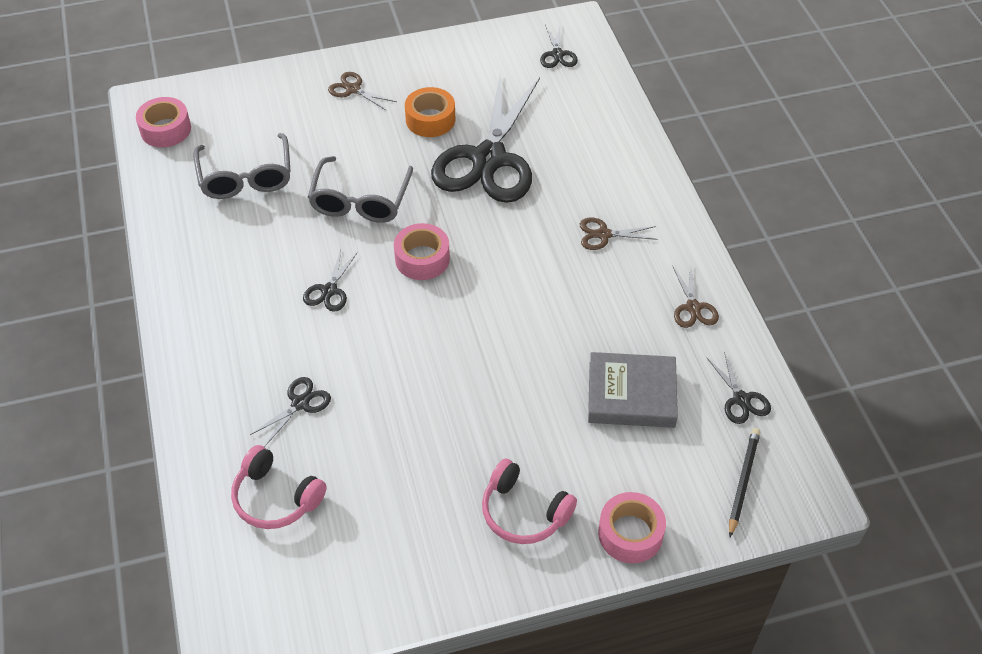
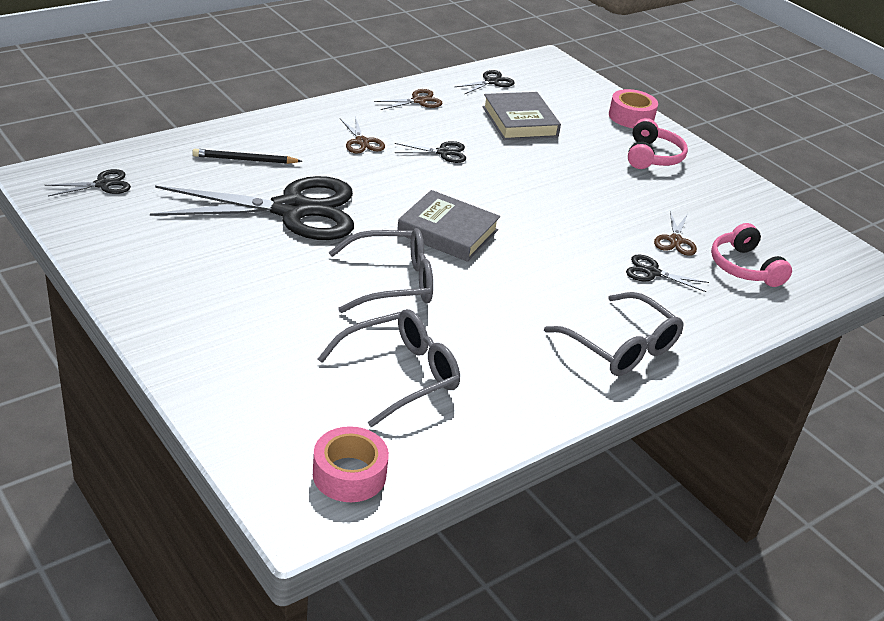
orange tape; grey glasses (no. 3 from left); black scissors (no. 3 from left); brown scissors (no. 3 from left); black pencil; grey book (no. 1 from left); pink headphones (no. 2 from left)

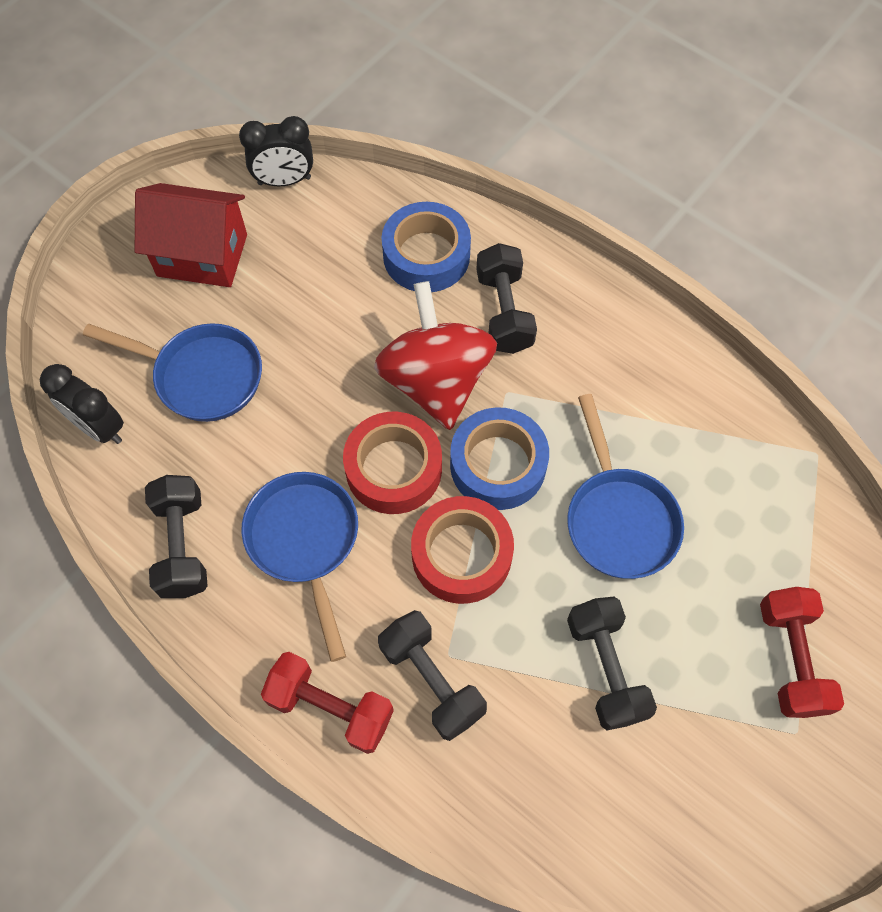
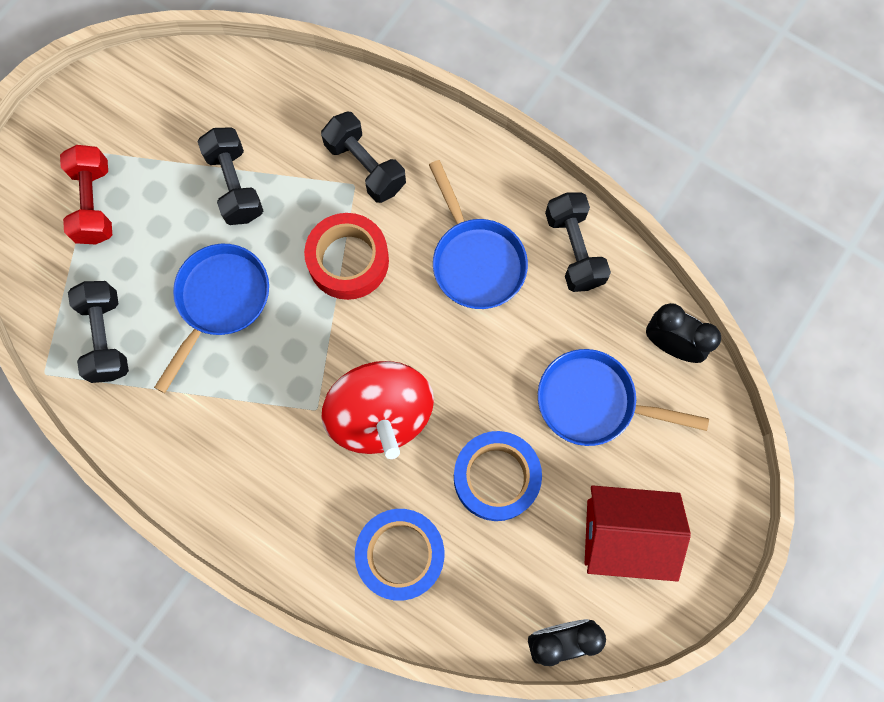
red dumbbell (no. 1 from left in the first image); red tape (no. 1 from left in the first image); blue tape (no. 2 from left); black dumbbell (no. 1 from left); blue pan (no. 1 from left)

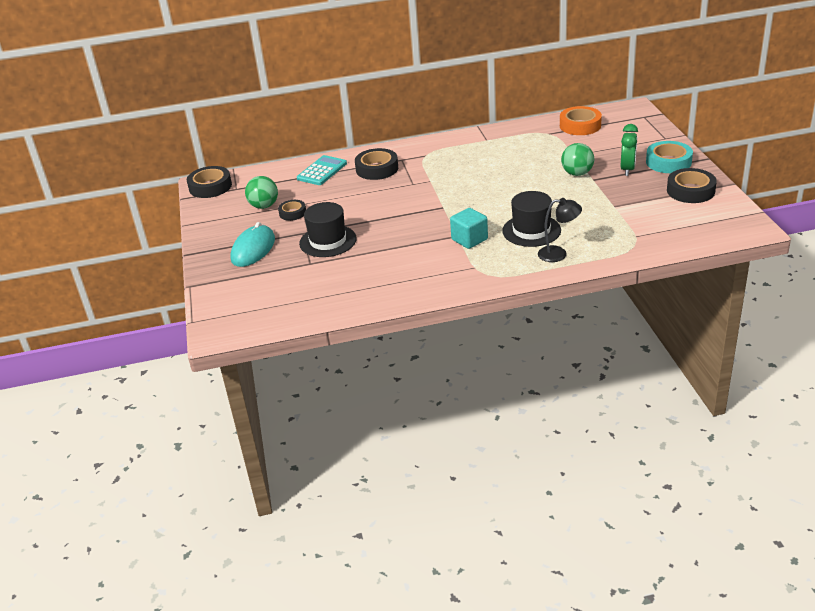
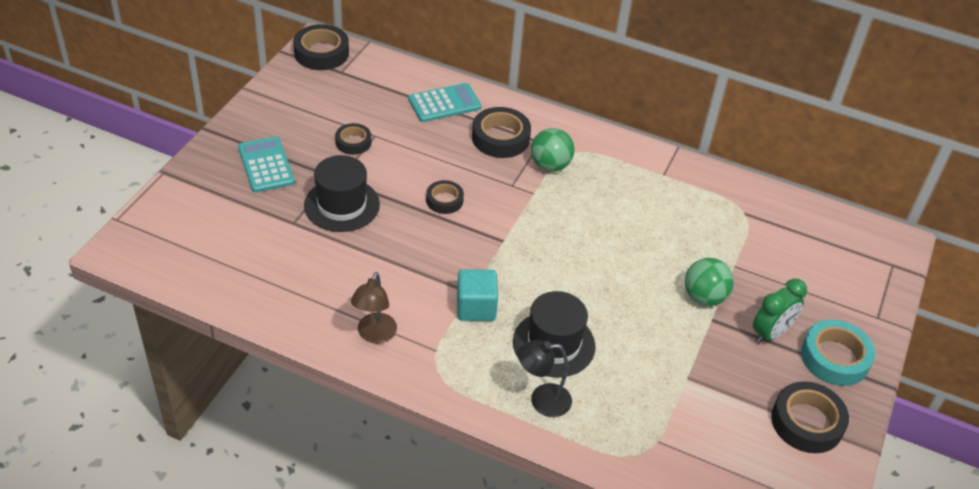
orange tape; brown lamp; black tape (no. 3 from left); green ball (no. 1 from left); turquoise calculator (no. 1 from left); black lamp

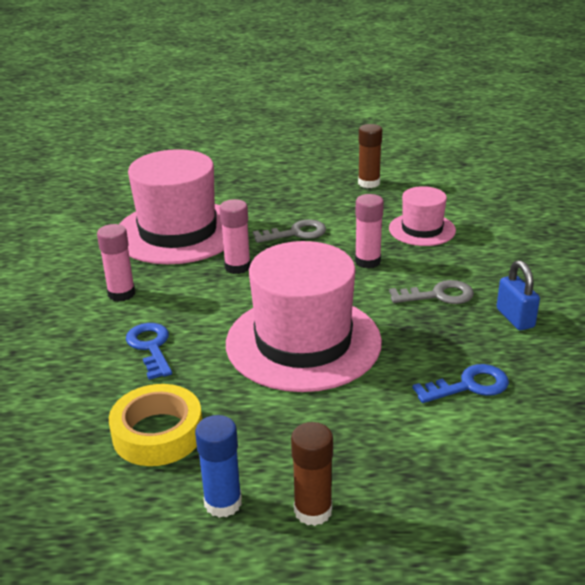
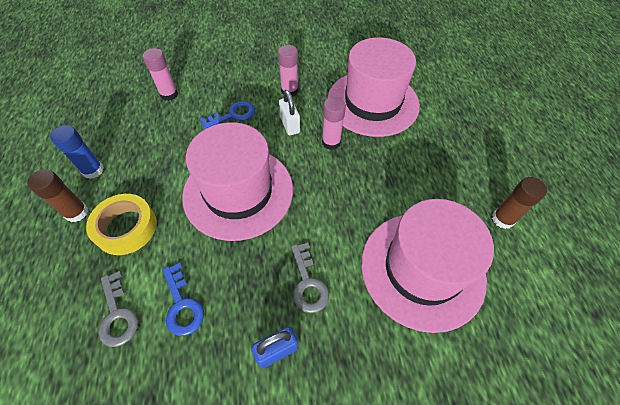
white padlock; yellow tape; grey key (no. 1 from left); pink glue stick (no. 1 from left); pink hat (no. 3 from left)

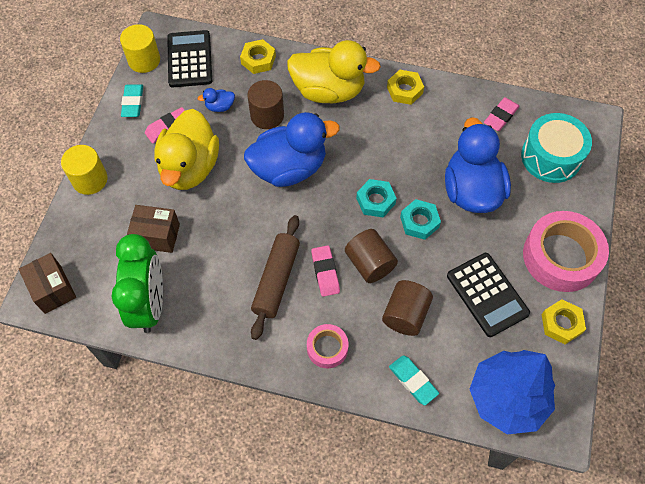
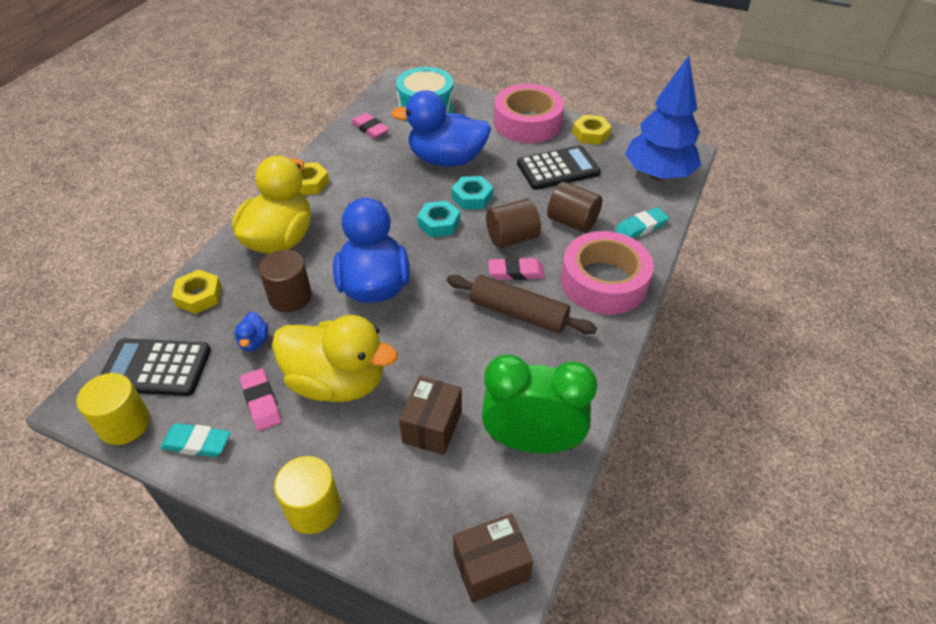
pink tape (no. 2 from left)

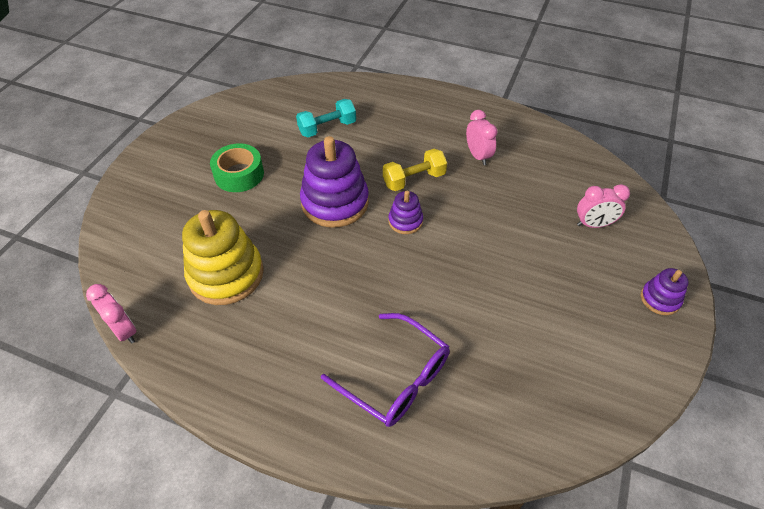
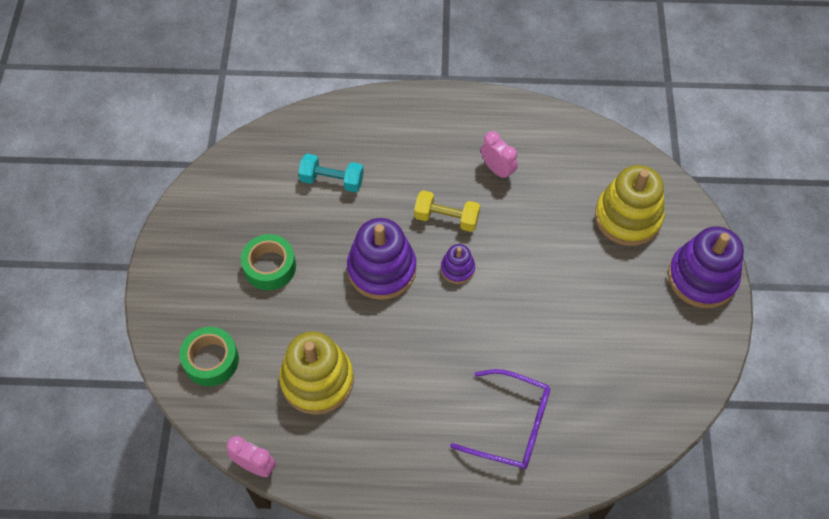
green tape (no. 1 from left); yellow stacking toy (no. 2 from left); turquoise dumbbell; yellow dumbbell; purple stacking toy (no. 3 from left)

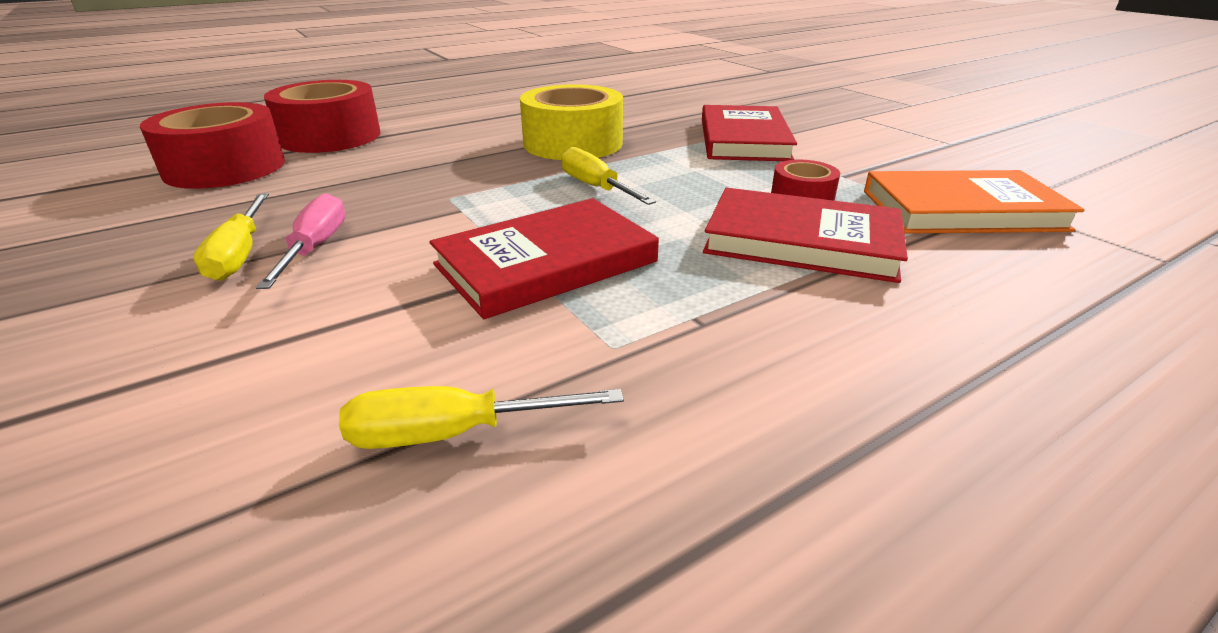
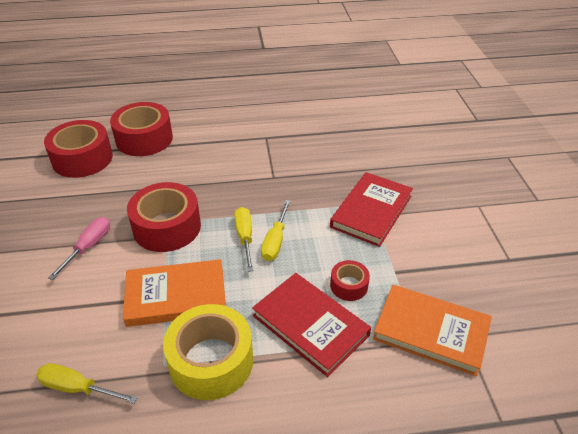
red tape (no. 3 from left); yellow screwdriver (no. 3 from left); yellow tape; orange book (no. 1 from left)

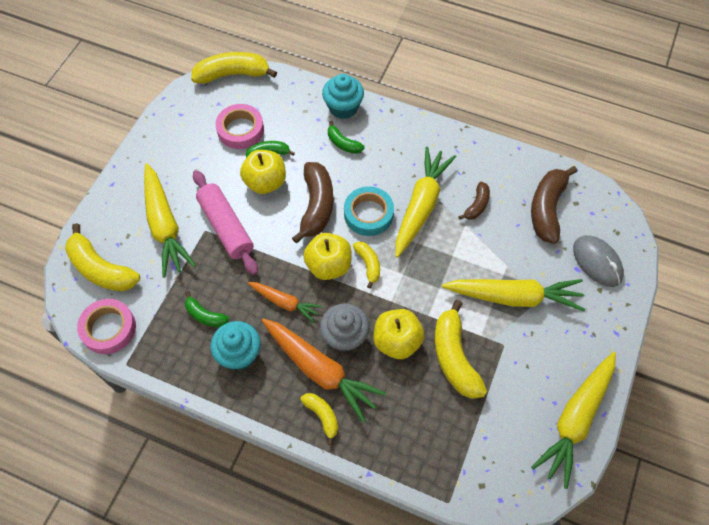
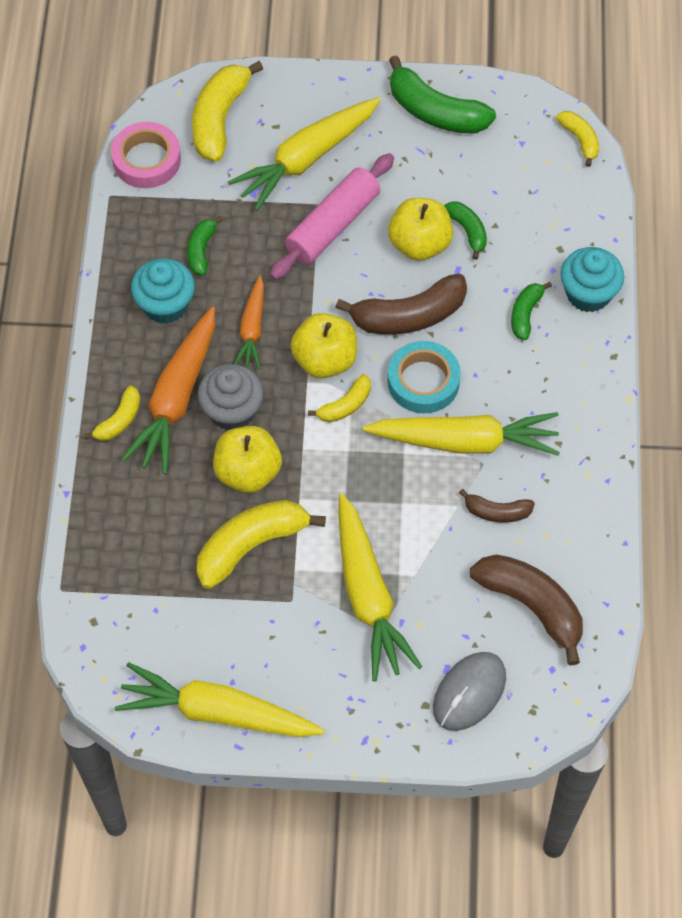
pink tape (no. 2 from left in the first image); green banana (no. 2 from left); brown banana (no. 3 from left); yellow banana (no. 5 from left)

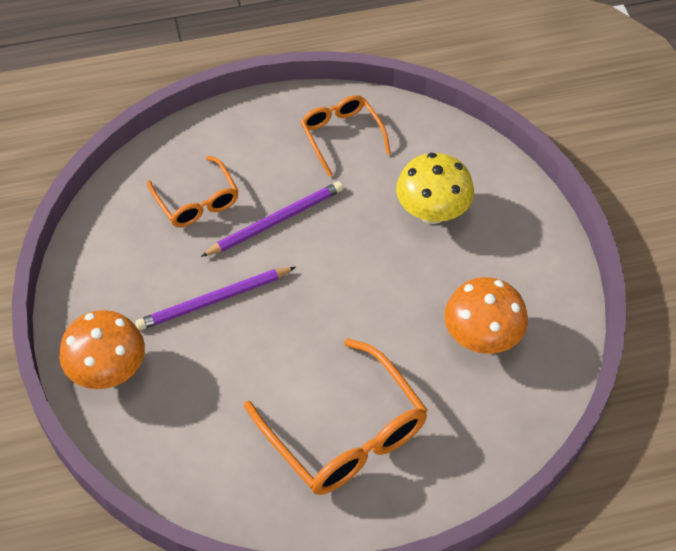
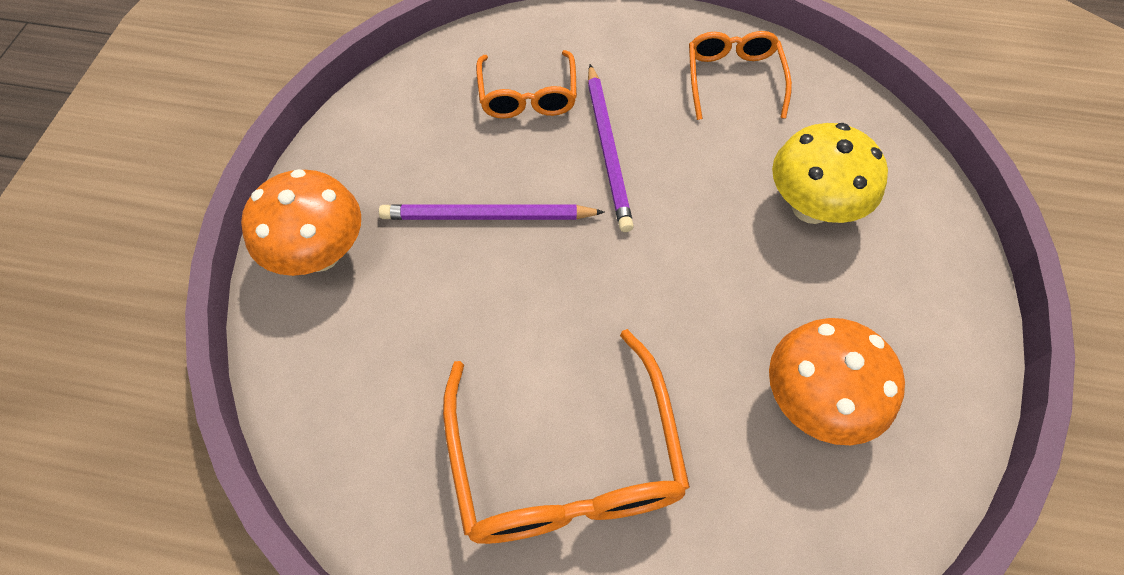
purple pencil (no. 2 from left)

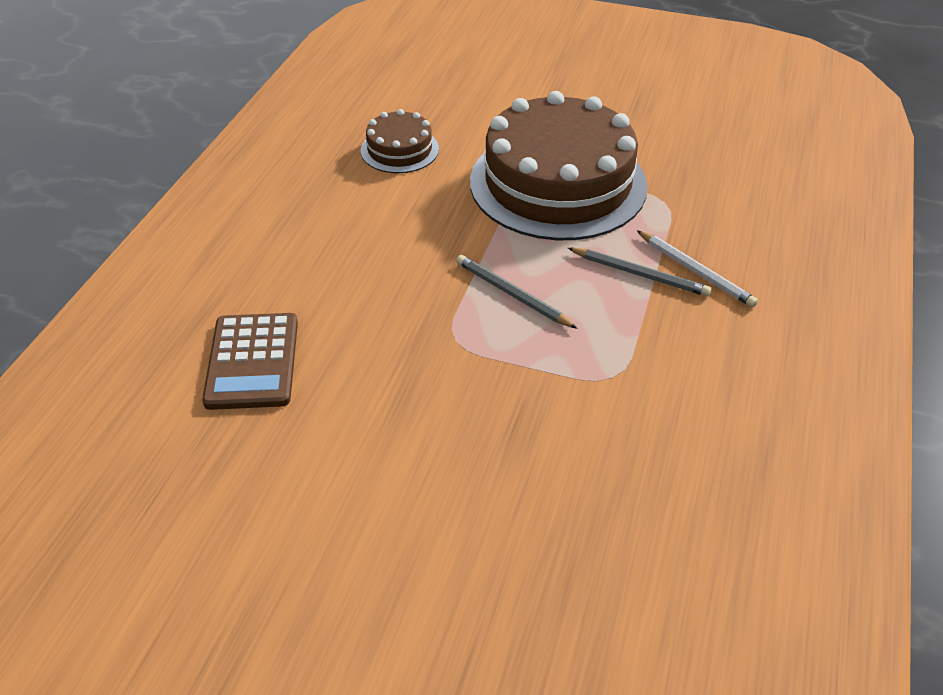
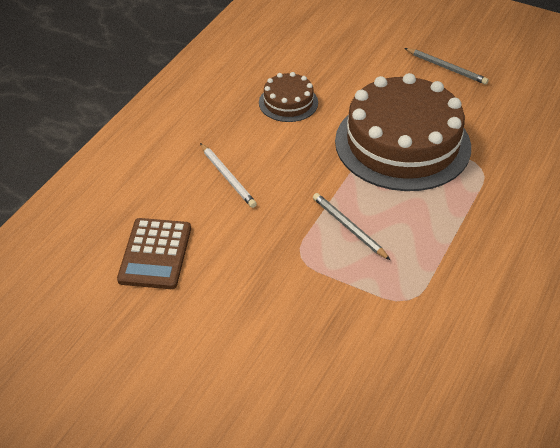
grey pencil (no. 2 from left); white pencil

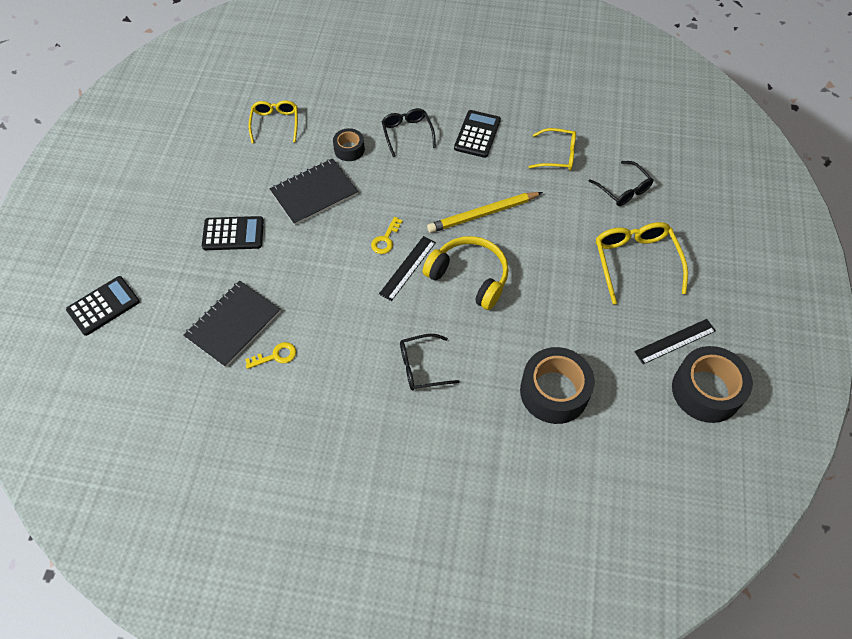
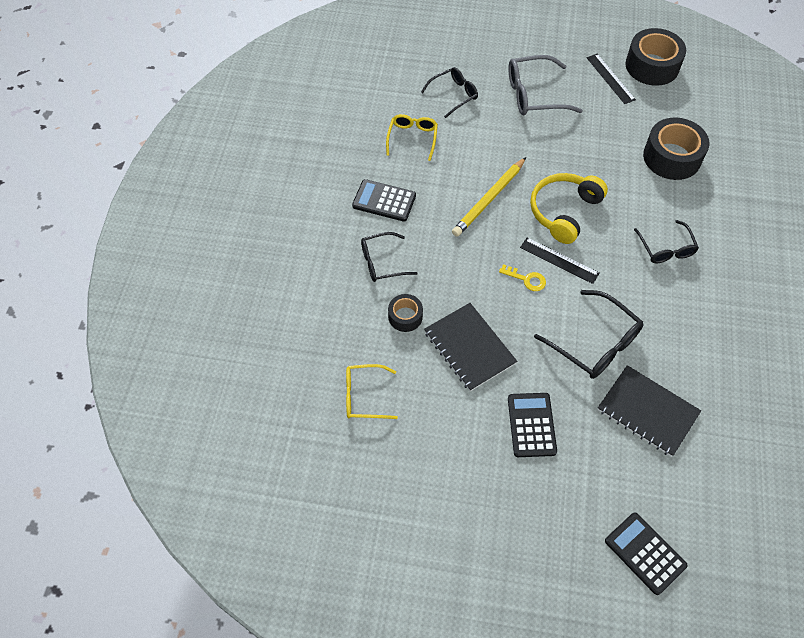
yellow key (no. 1 from left in the first image); black glasses (no. 3 from left); grey glasses; yellow pencil

